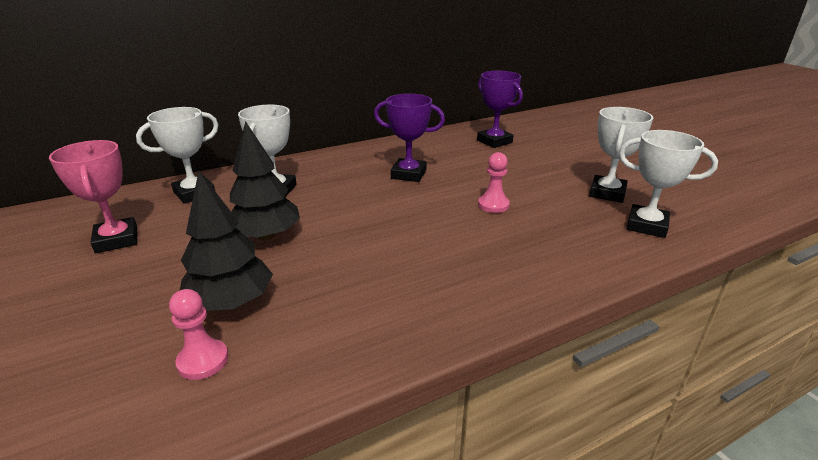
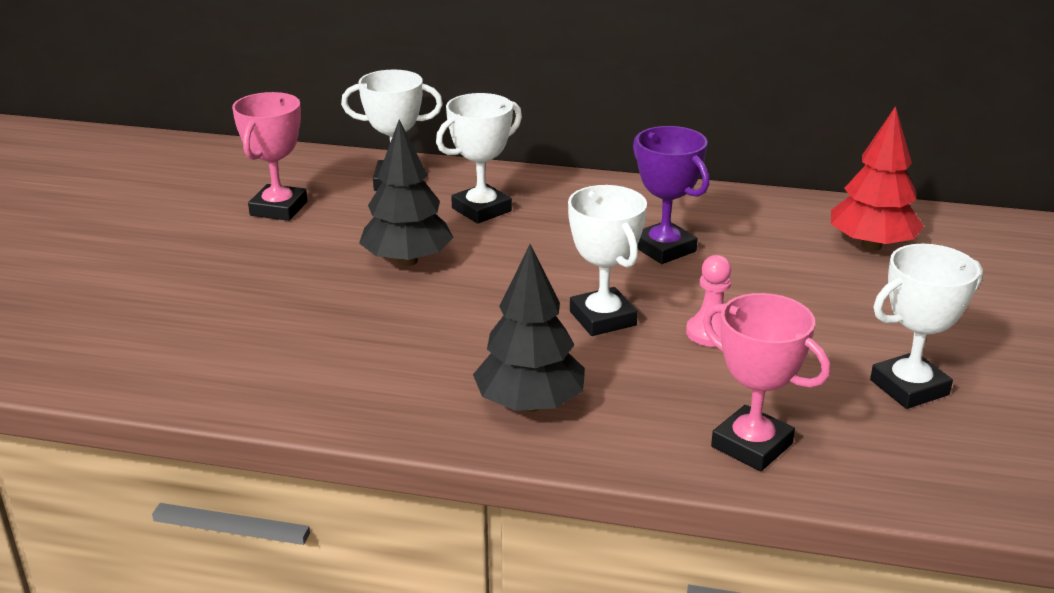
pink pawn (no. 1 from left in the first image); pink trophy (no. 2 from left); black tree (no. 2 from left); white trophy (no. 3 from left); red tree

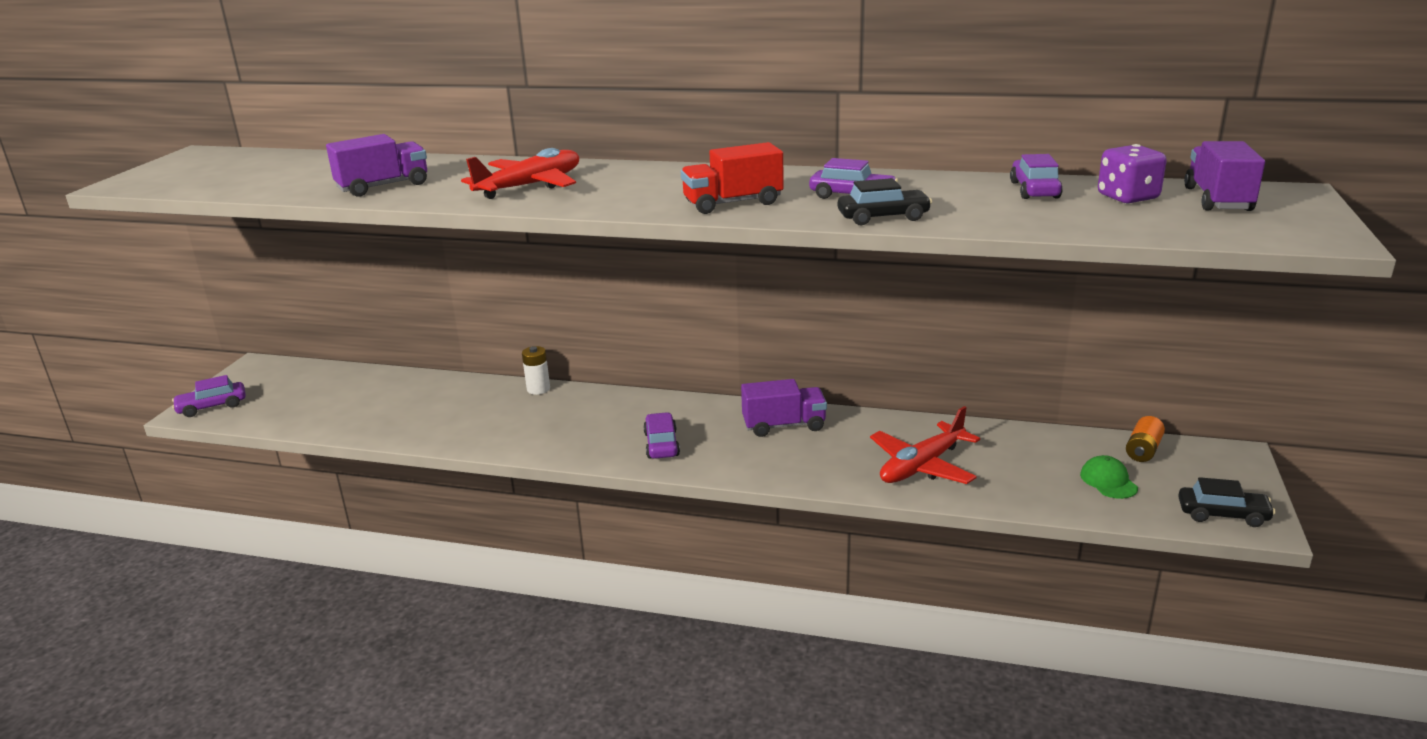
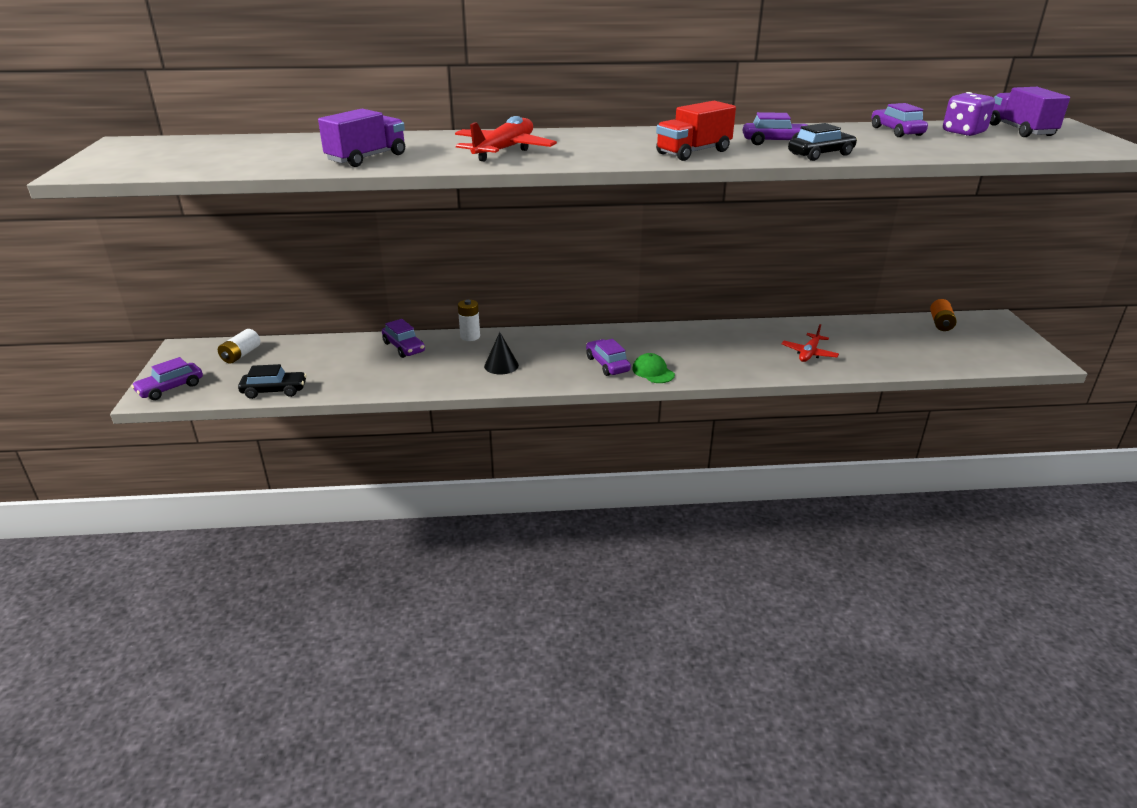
purple truck (no. 2 from left in the first image); white battery (no. 1 from left); purple car (no. 2 from left); black cone; green cap; black car (no. 1 from left); red plane (no. 2 from left)

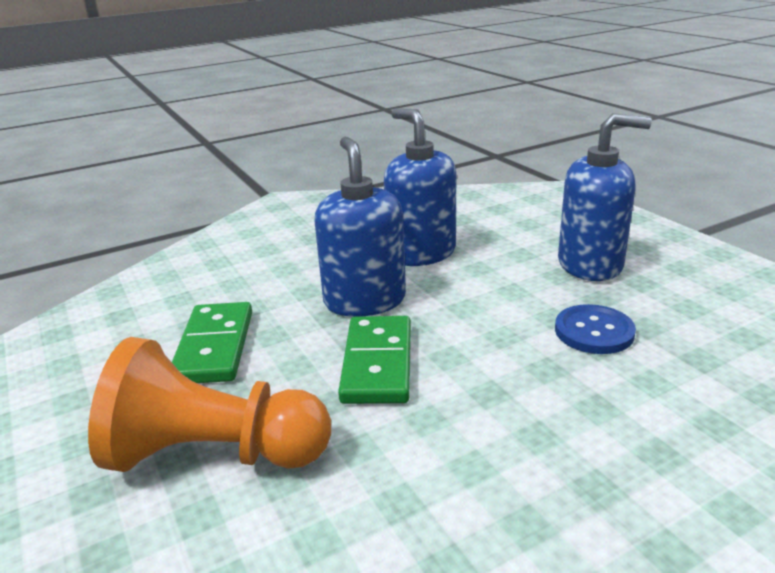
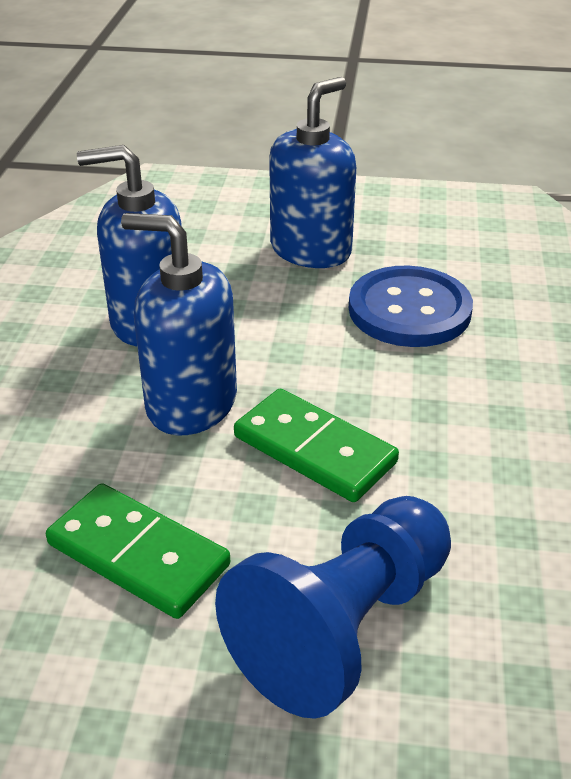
blue pawn; blue button

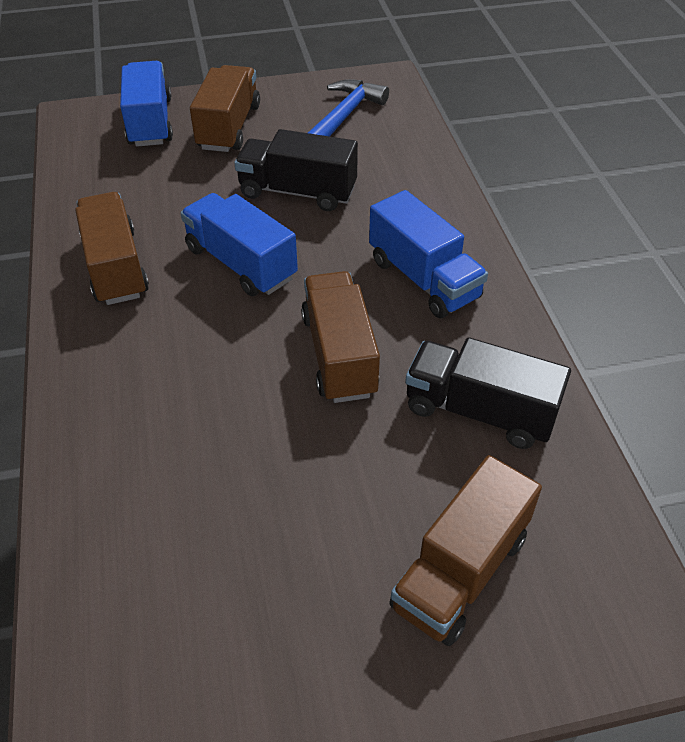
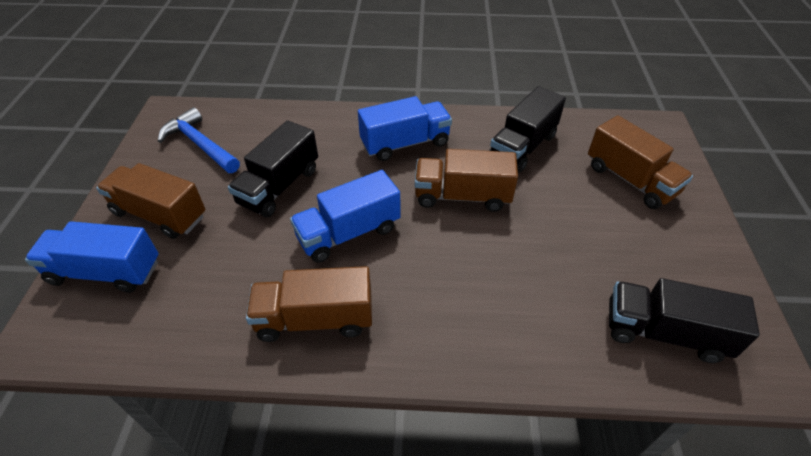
black truck (no. 3 from left)

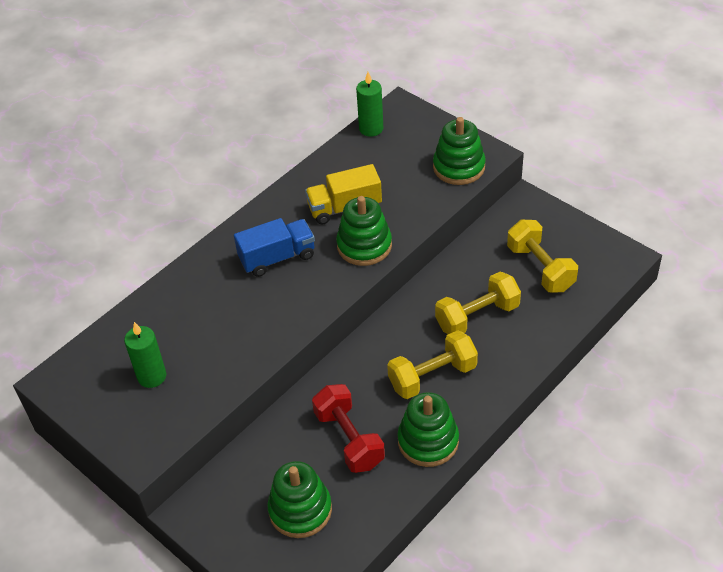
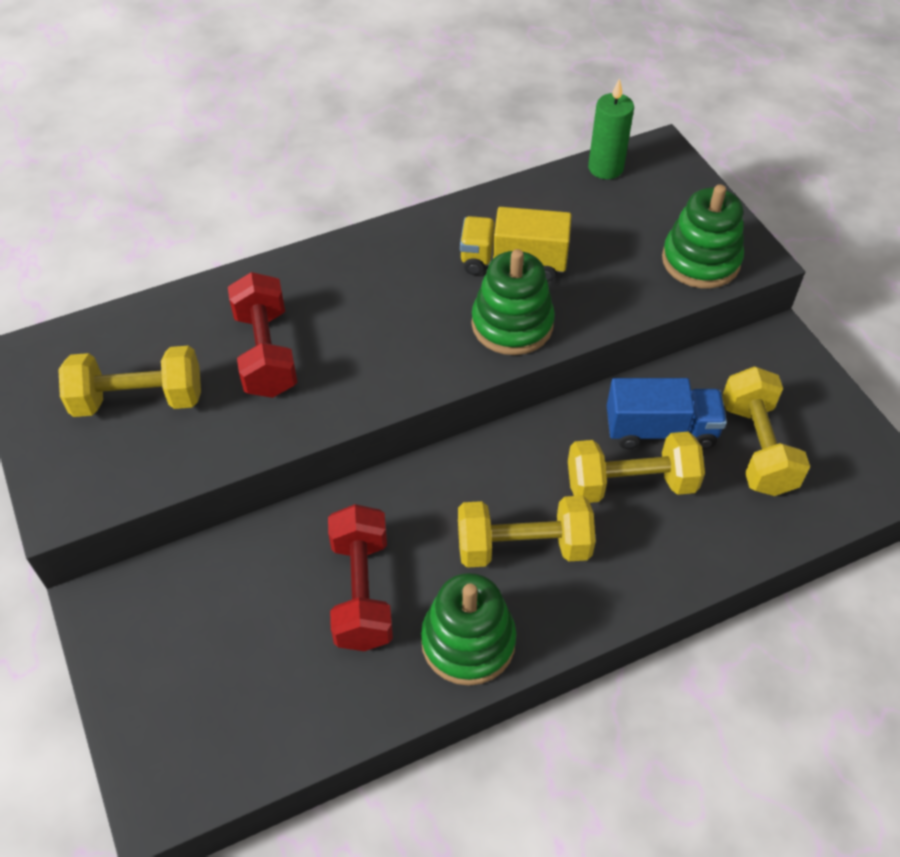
green stacking toy (no. 1 from left in the first image); red dumbbell (no. 1 from left); blue truck; yellow dumbbell (no. 1 from left)

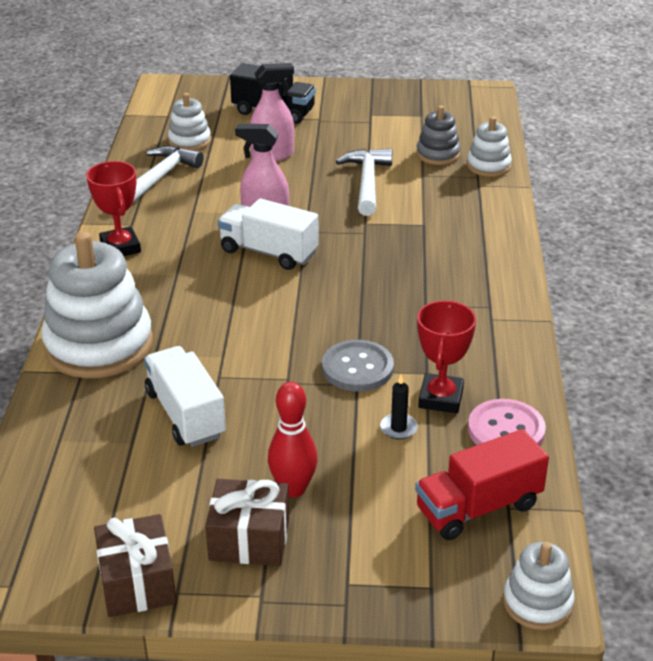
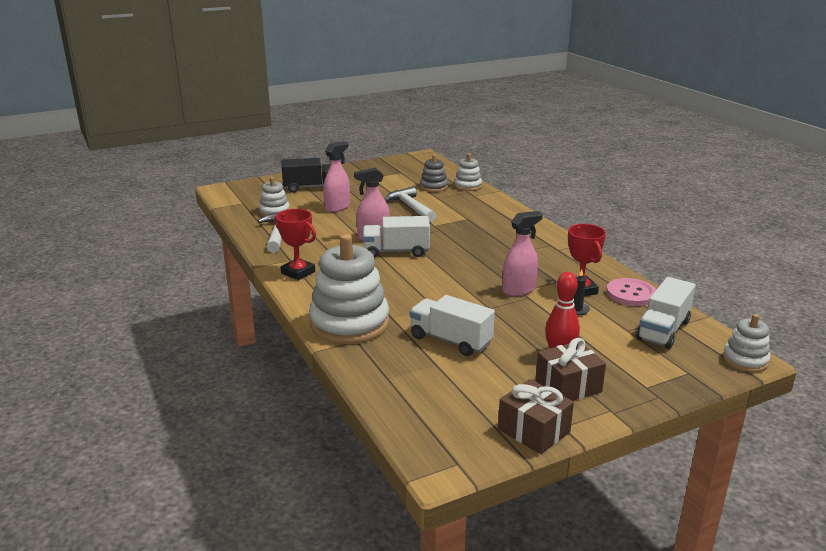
pink spray bottle (no. 3 from left); white truck (no. 3 from left)

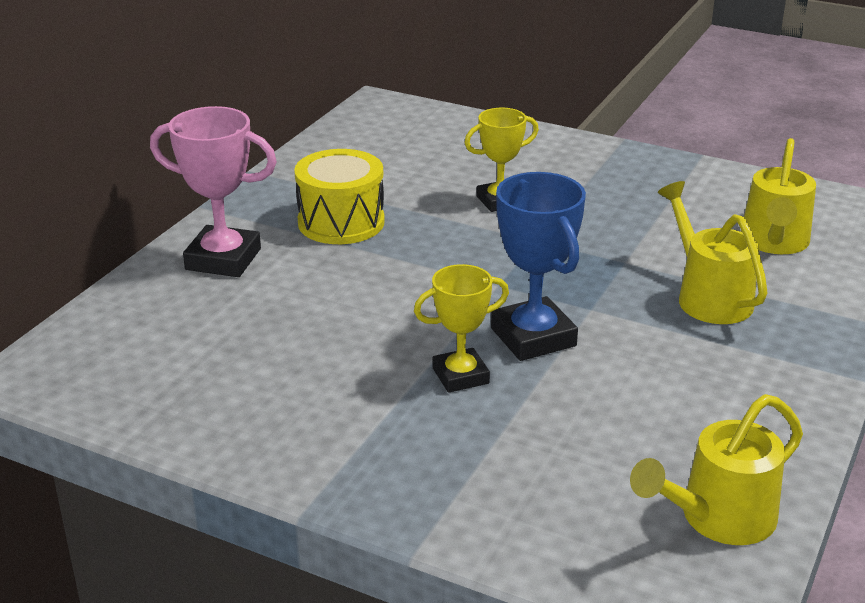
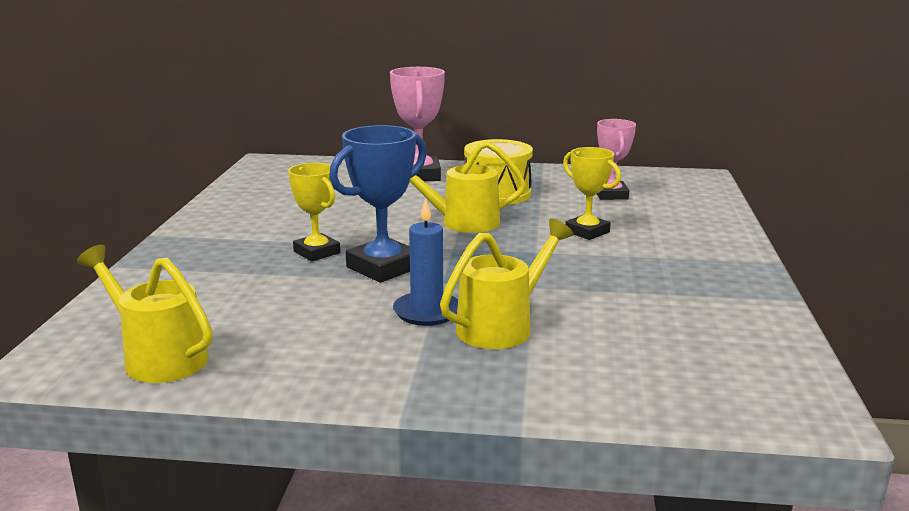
blue candle; pink trophy (no. 2 from left); yellow watering can (no. 2 from left)

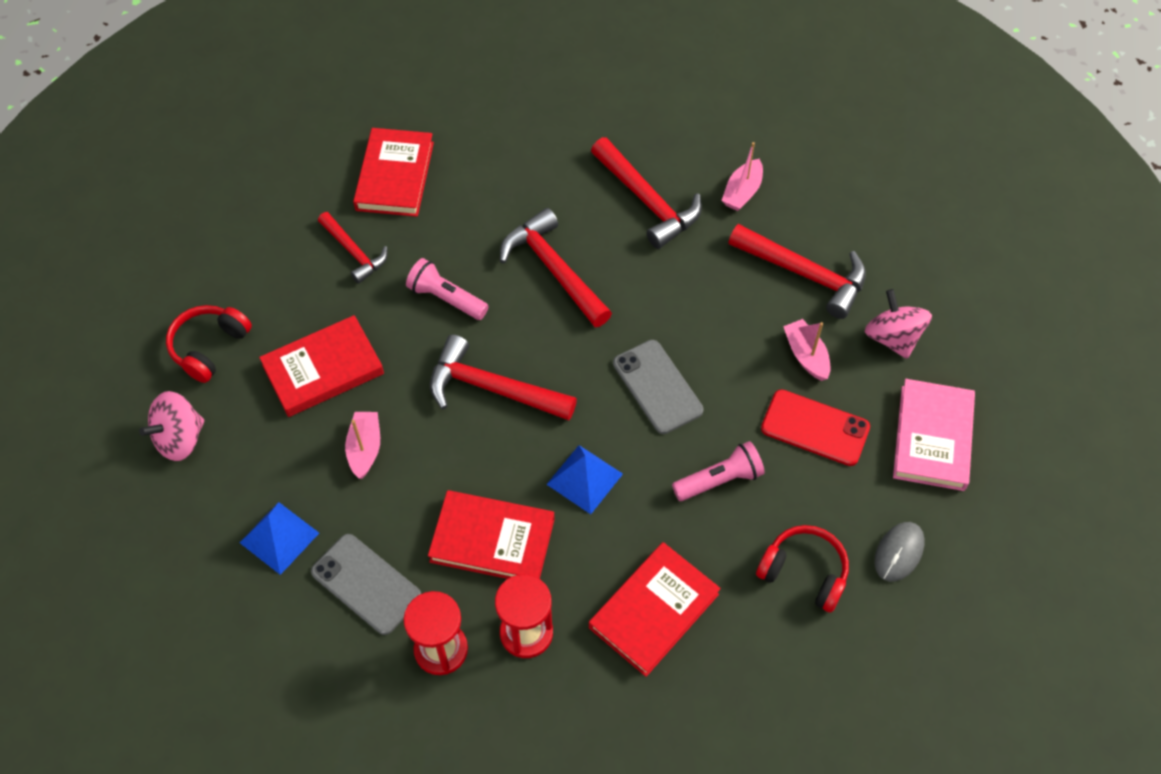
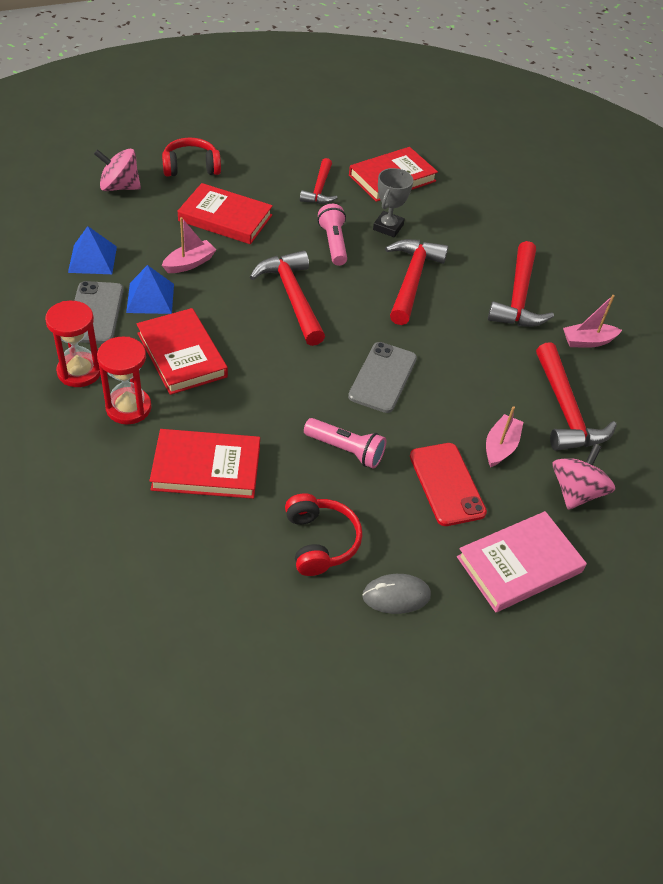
grey trophy; blue pyramid (no. 2 from left)

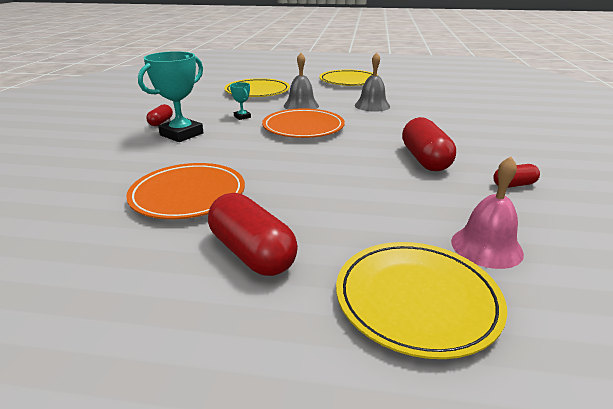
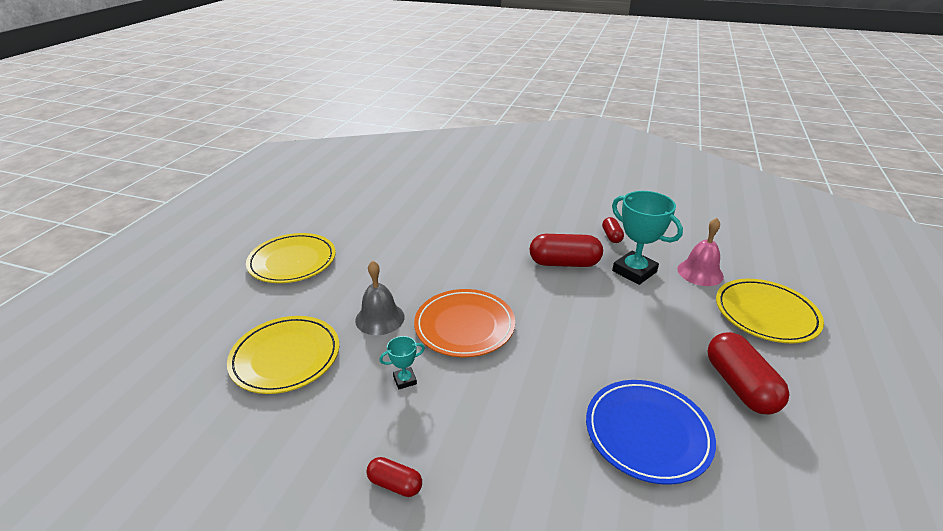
grey bell (no. 2 from left in the first image); turquoise trophy (no. 2 from left); blue plate; red capsule (no. 4 from left)

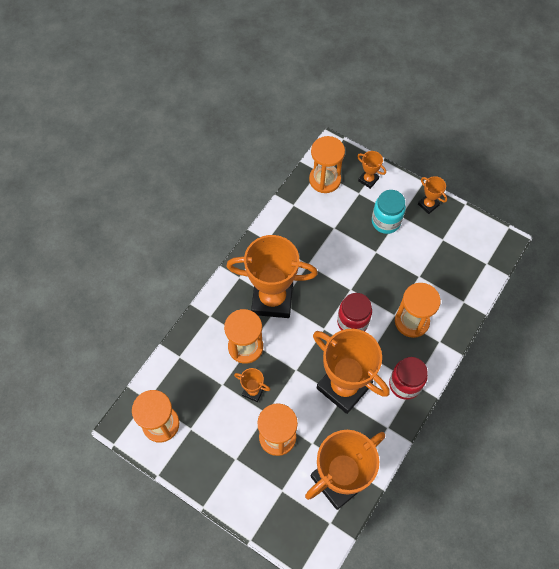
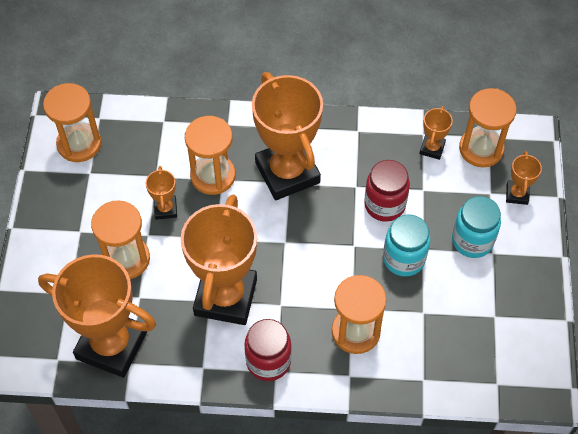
turquoise jar (no. 1 from left); red jar (no. 2 from left); orange trophy (no. 5 from left)

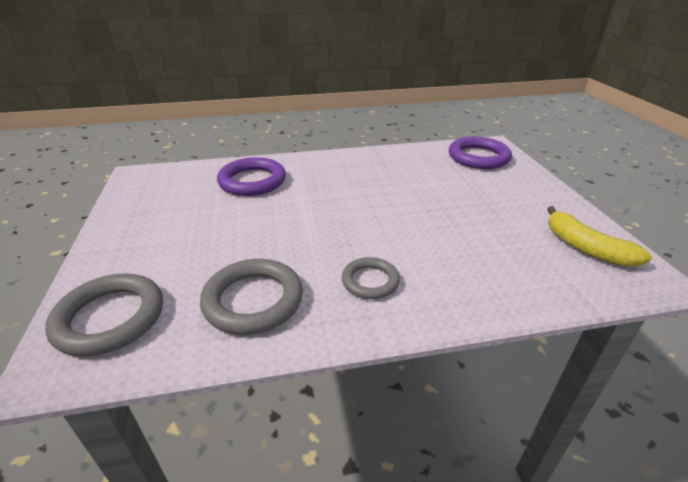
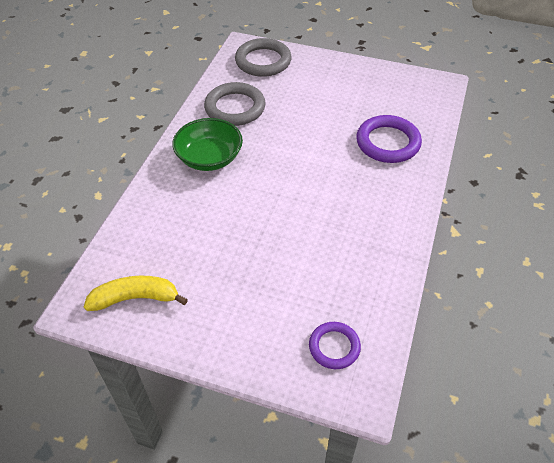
green bowl; purple ring (no. 1 from left)

